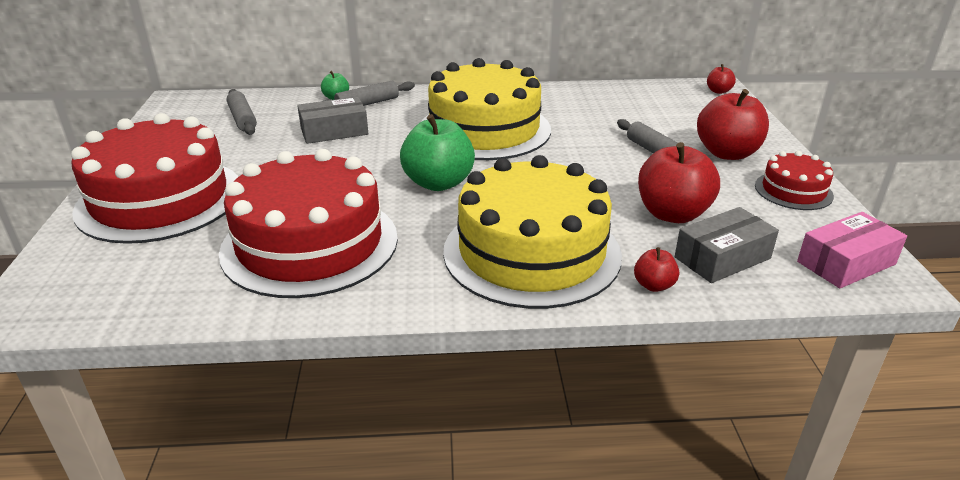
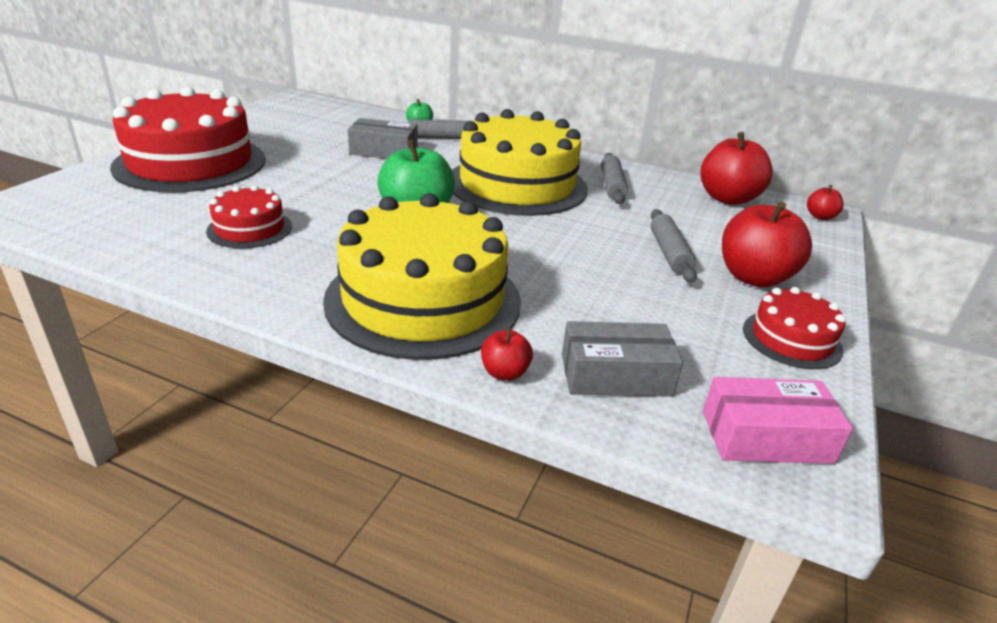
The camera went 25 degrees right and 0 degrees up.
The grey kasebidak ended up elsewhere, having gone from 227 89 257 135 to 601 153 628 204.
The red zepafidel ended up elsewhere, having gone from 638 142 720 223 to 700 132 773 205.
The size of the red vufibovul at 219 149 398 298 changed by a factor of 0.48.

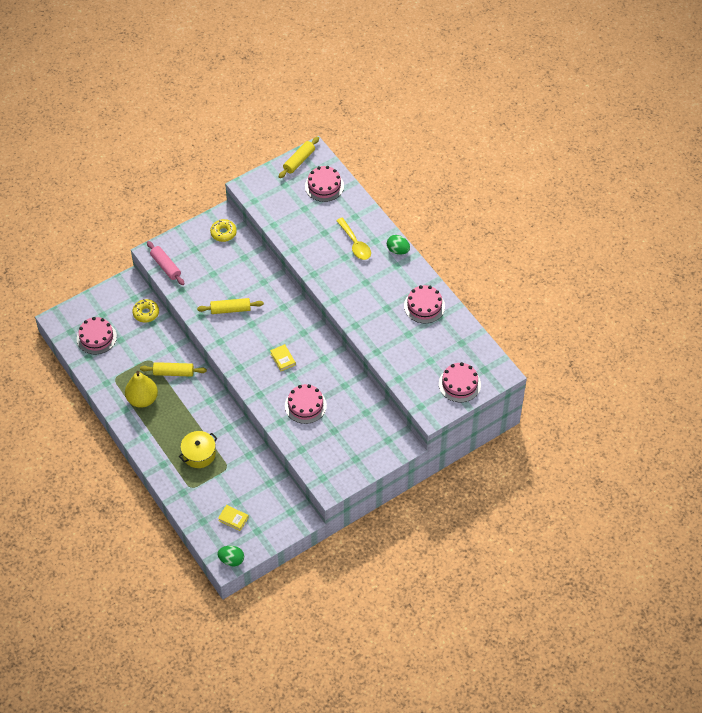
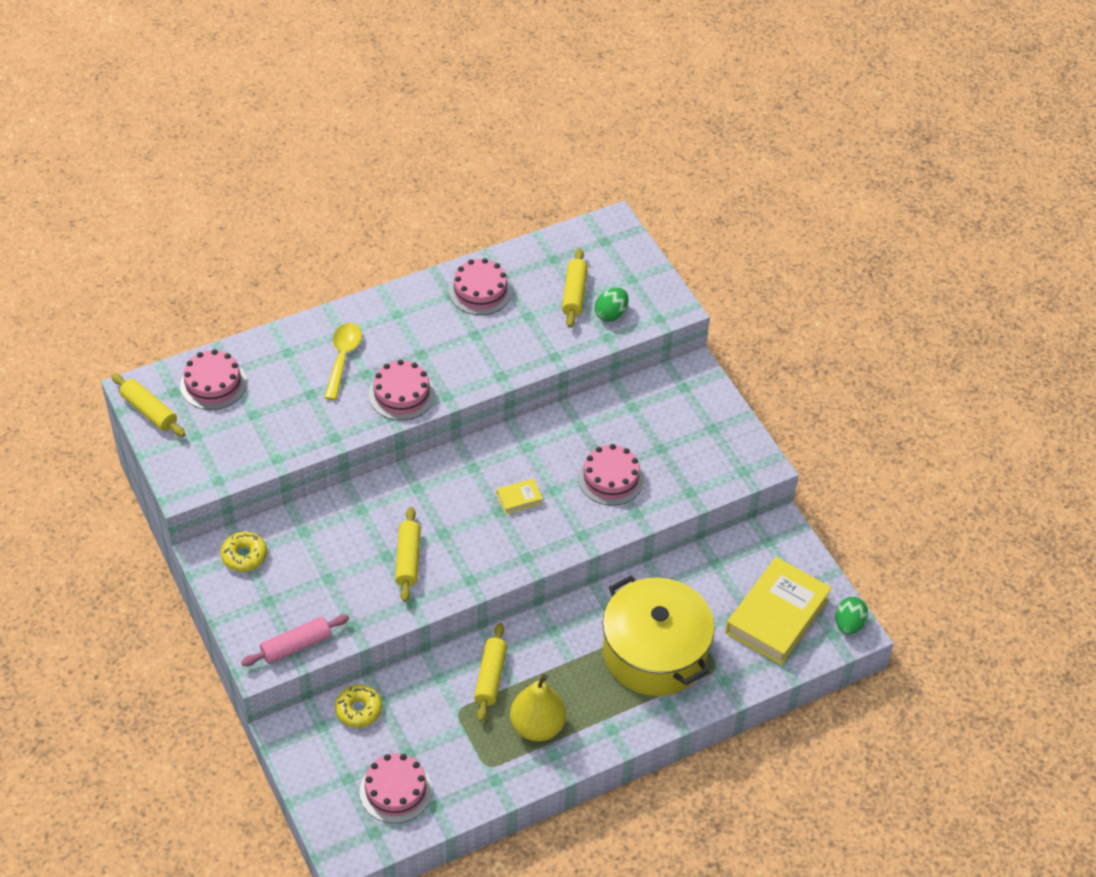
The camera went 85 degrees left and 5 degrees down.
The second view gained the yellow kasebidak at 562 248 588 328.
The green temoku ended up elsewhere, having gone from 387 235 410 255 to 594 288 629 322.
The pink vufibovul ended up elsewhere, having gone from 439 362 481 402 to 369 360 435 420.
The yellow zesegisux at 336 218 371 260 ended up facing another way, 60 degrees counterclockwise from before.
The size of the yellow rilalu at 179 431 218 468 changed by a factor of 1.92.
The size of the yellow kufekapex at 218 505 249 531 changed by a factor of 2.39.

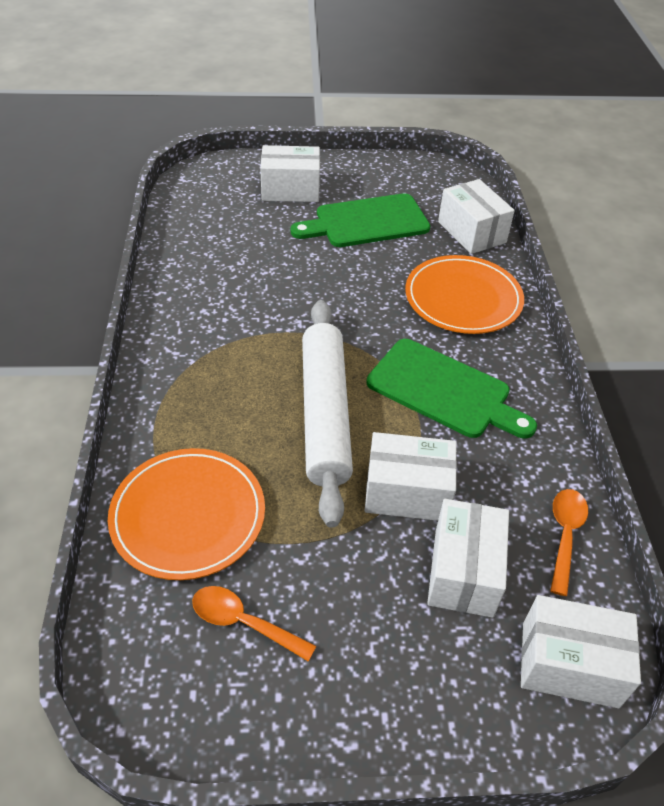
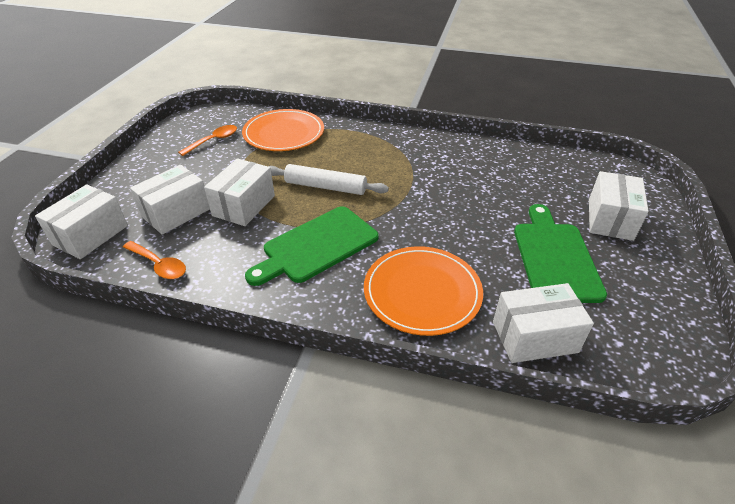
The camera went 110 degrees right and 5 degrees down.
The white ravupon at 427 499 509 618 ended up facing another way, 75 degrees counterclockwise from before.
The size of the white kasebidak at 302 300 353 528 changed by a factor of 0.66.

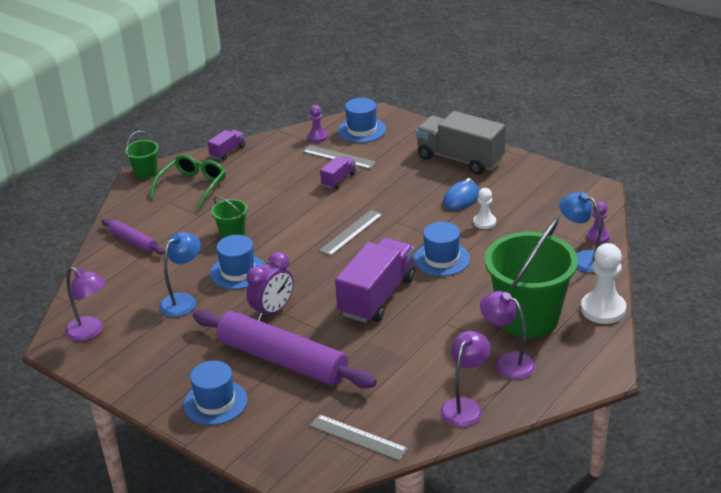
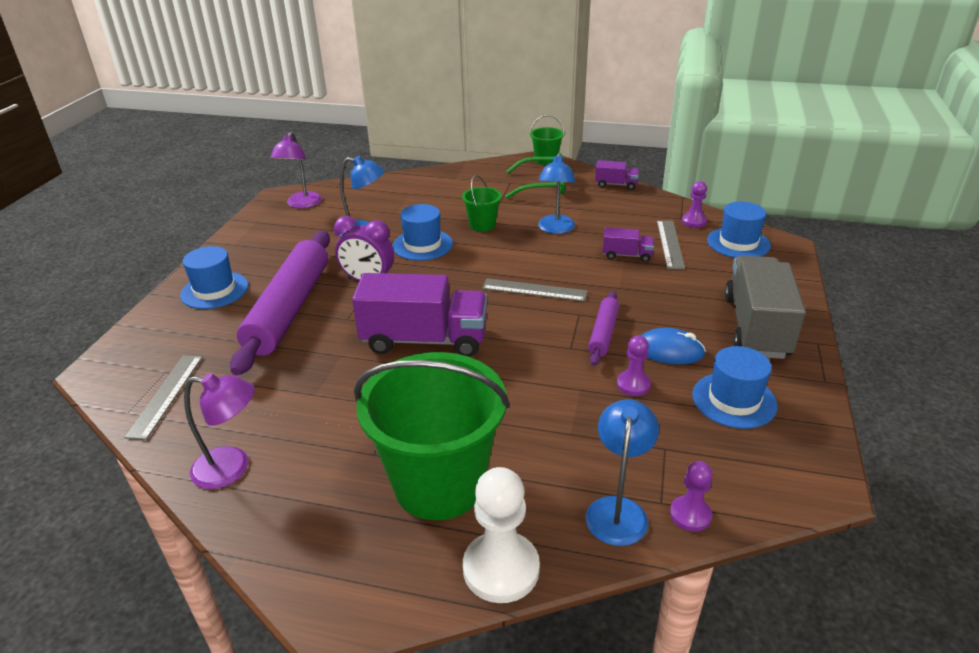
The camera went 65 degrees right and 0 degrees up.
The second view lost the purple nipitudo at 480 291 536 379.
The second view gained the blue nipitudo at 538 152 575 234.
The purple kasebidak ended up elsewhere, having gone from 101 219 165 254 to 588 291 619 366.
The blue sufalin ended up elsewhere, having gone from 414 222 470 276 to 692 346 778 429.
What was the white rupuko at 473 188 496 229 turned into the purple rupuko at 617 336 651 396.

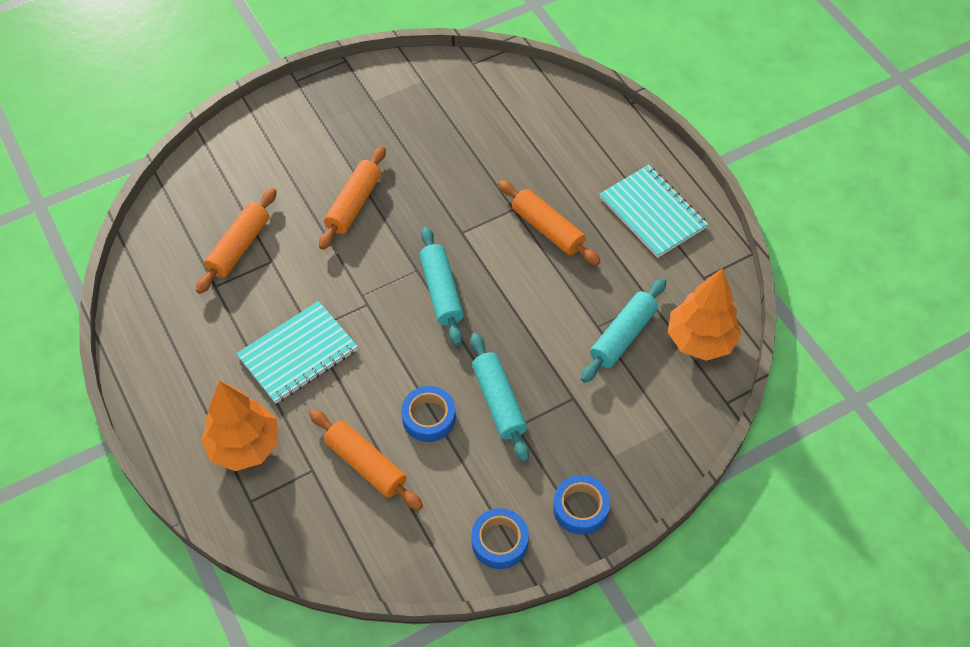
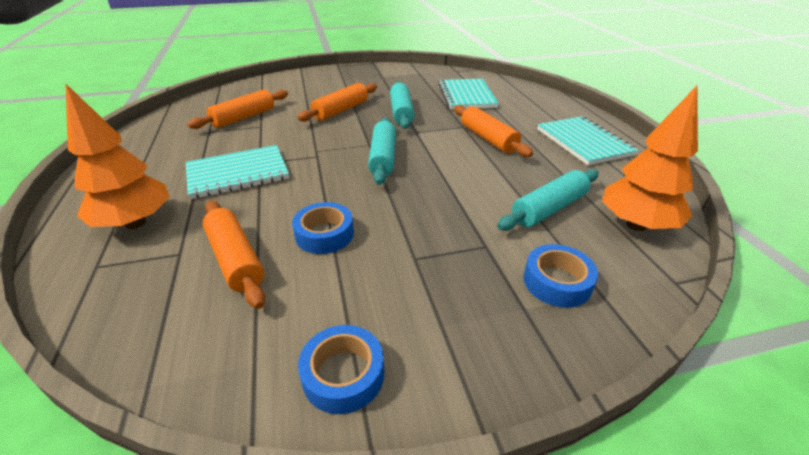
The camera went 15 degrees right and 20 degrees down.
The second view gained the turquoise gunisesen at 438 79 499 109.
The turquoise kasebidak ended up elsewhere, having gone from 471 333 529 462 to 390 82 414 129.
The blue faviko ended up elsewhere, having gone from 553 475 610 535 to 523 244 598 308.

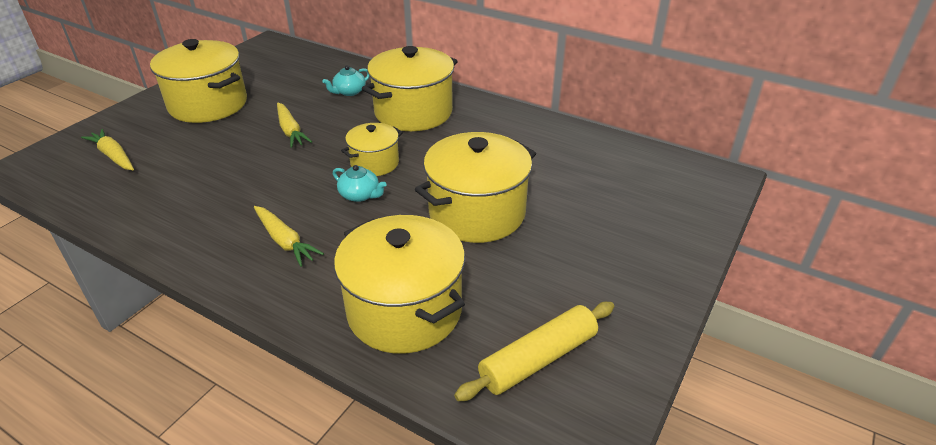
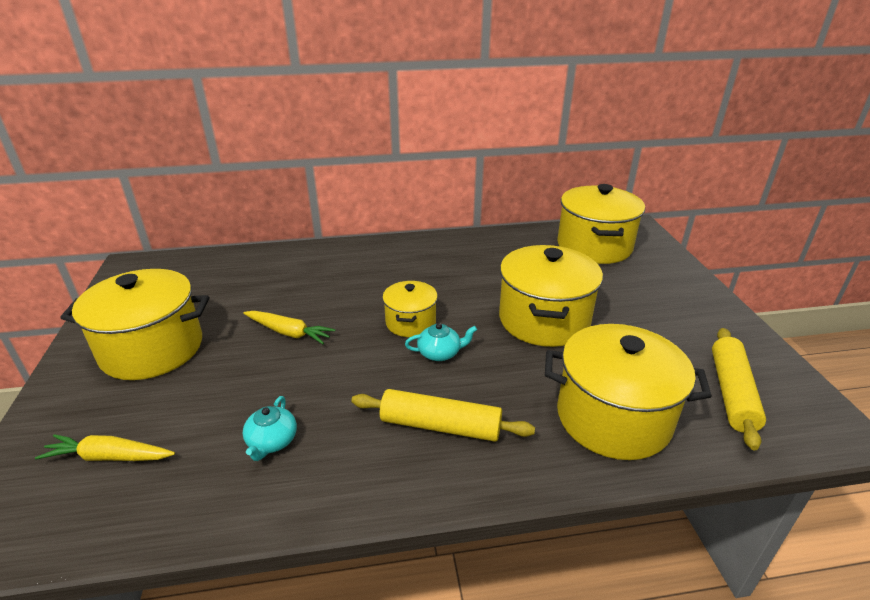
The camera went 40 degrees left and 5 degrees down.
The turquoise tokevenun ended up elsewhere, having gone from 322 65 370 96 to 243 396 297 461.
The yellow rilalu ended up elsewhere, having gone from 362 46 458 131 to 558 184 645 264.
Where the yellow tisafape stood at 254 206 324 267, the yellow kasebidak came to stand at 351 389 535 442.

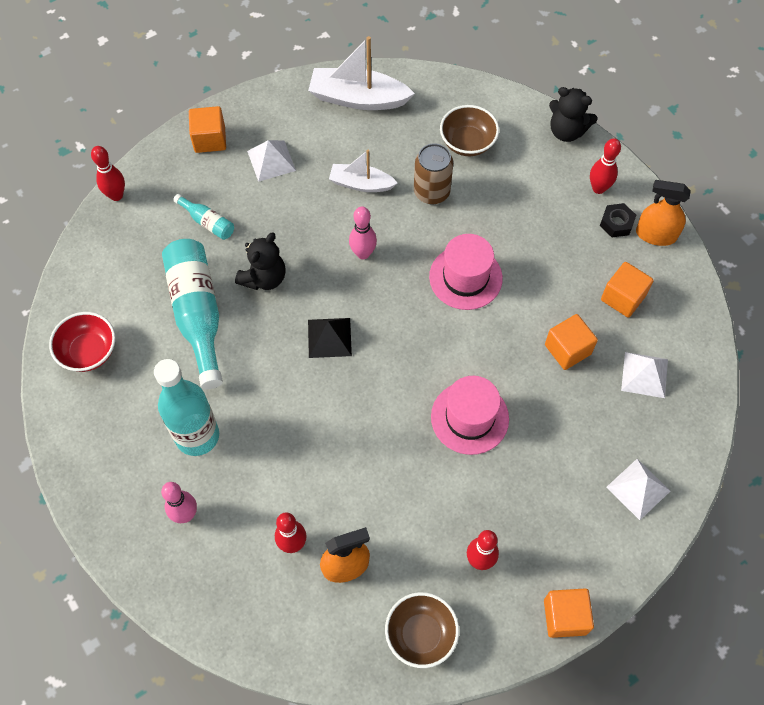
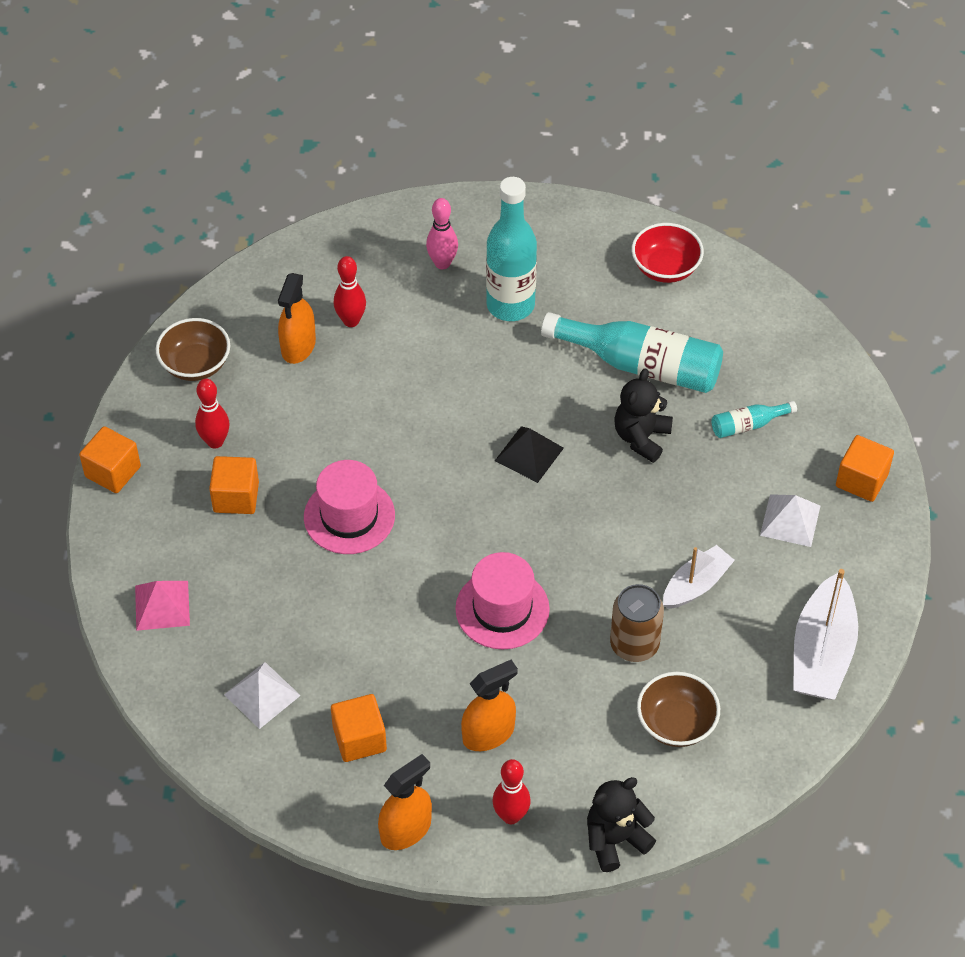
The camera went 125 degrees right and 10 degrees down.
The second view lost the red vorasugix at 91 146 125 201.
The second view lost the pink vorasugix at 349 207 377 259.
The second view lost the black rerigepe at 600 203 636 237.
The second view gained the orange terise at 461 659 518 751.
The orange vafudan ended up elsewhere, having gone from 545 314 598 370 to 209 456 259 514.
What was the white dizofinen at 606 459 670 520 turned into the pink dizofinen at 135 581 190 631.
The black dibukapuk at 235 232 286 290 ended up facing another way, 45 degrees clockwise from before.
The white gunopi at 308 36 415 110 ended up facing another way, 150 degrees clockwise from before.

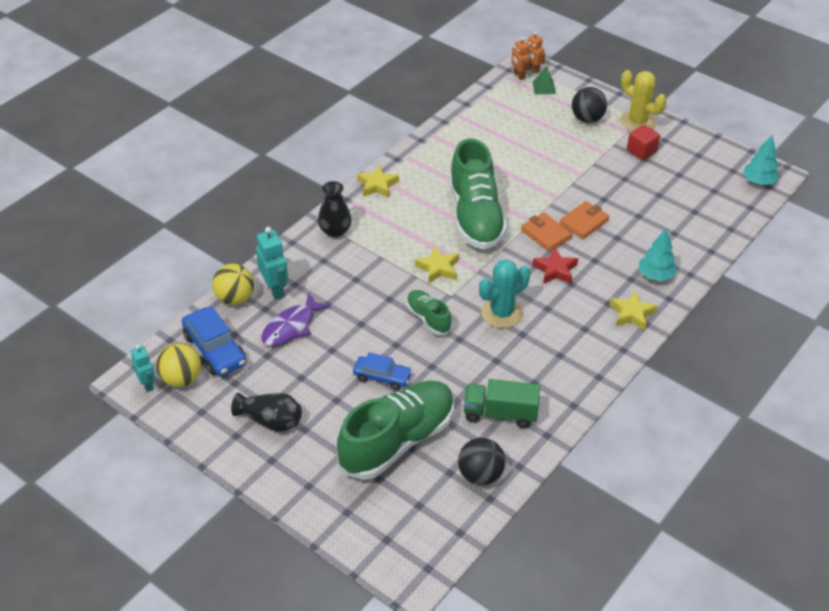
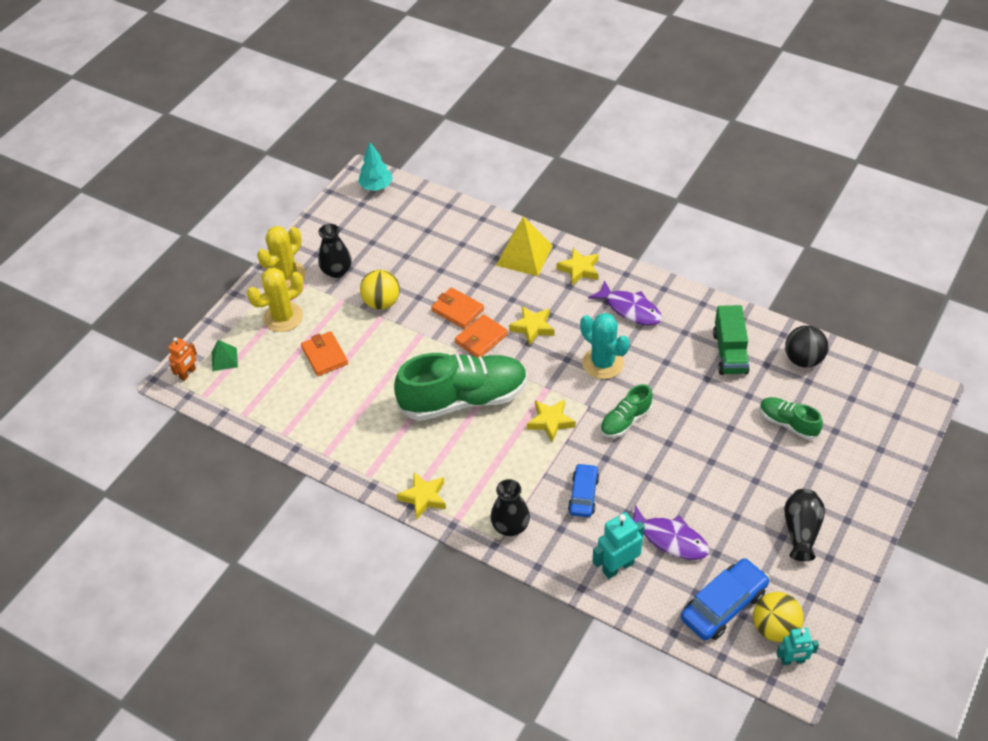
The camera went 95 degrees left and 5 degrees up.
The second view lost the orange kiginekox at 511 37 530 80.
The second view gained the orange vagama at 301 331 348 376.
The second view gained the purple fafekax at 588 280 662 325.
The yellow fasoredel ended up elsewhere, having gone from 212 264 254 305 to 360 270 400 310.
The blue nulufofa ended up elsewhere, having gone from 353 352 413 390 to 568 463 599 517.
Where the black fasoredel stood at 572 87 607 123, the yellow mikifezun came to stand at 247 267 304 332.
Where the red vafudan stood at 627 125 660 160, the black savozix came to stand at 318 224 352 278.
Where the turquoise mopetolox stood at 639 229 677 281, the yellow dizofinen came to stand at 496 216 553 276.
What was the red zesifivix at 533 247 578 284 turned into the yellow zesifivix at 509 306 554 346.
The turquoise kiginekox at 131 345 155 392 ended up facing another way, 150 degrees counterclockwise from before.
The size of the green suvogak at 337 381 454 480 changed by a factor of 0.49.

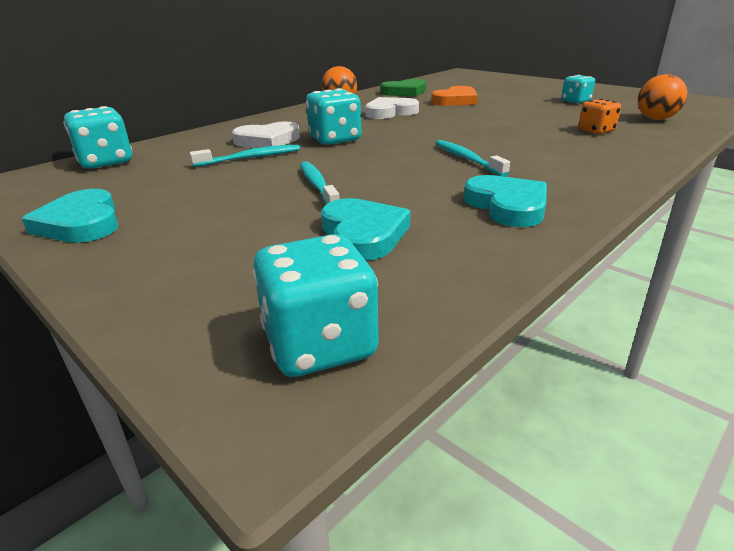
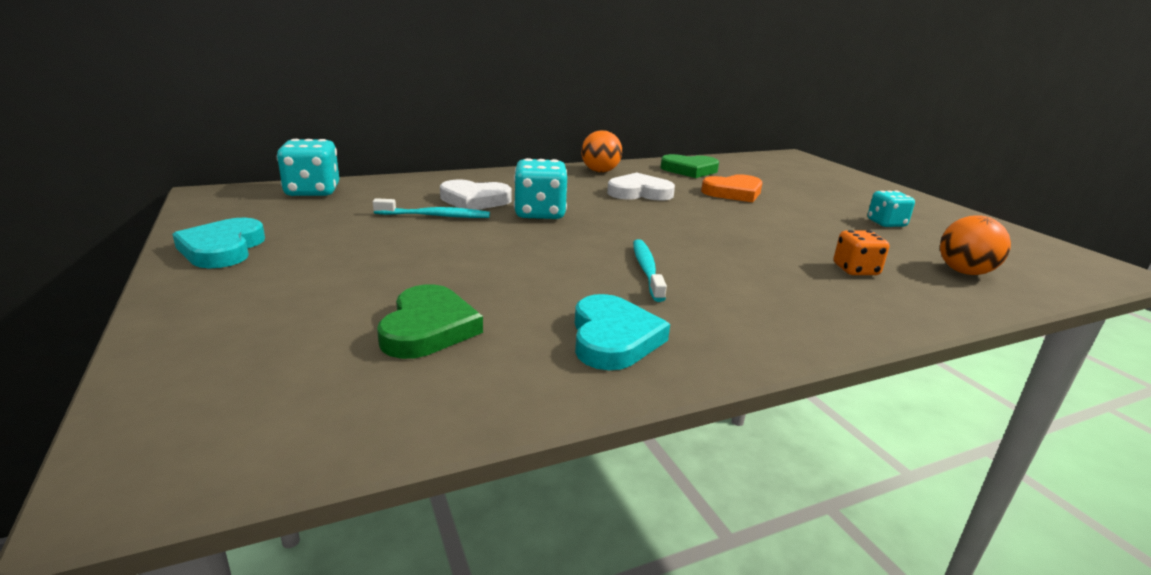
The camera went 20 degrees right and 5 degrees down.
The second view lost the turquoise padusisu at 252 234 379 377.
The second view lost the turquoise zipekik at 300 161 339 204.
What was the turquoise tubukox at 321 198 411 261 turned into the green tubukox at 377 284 483 359.

